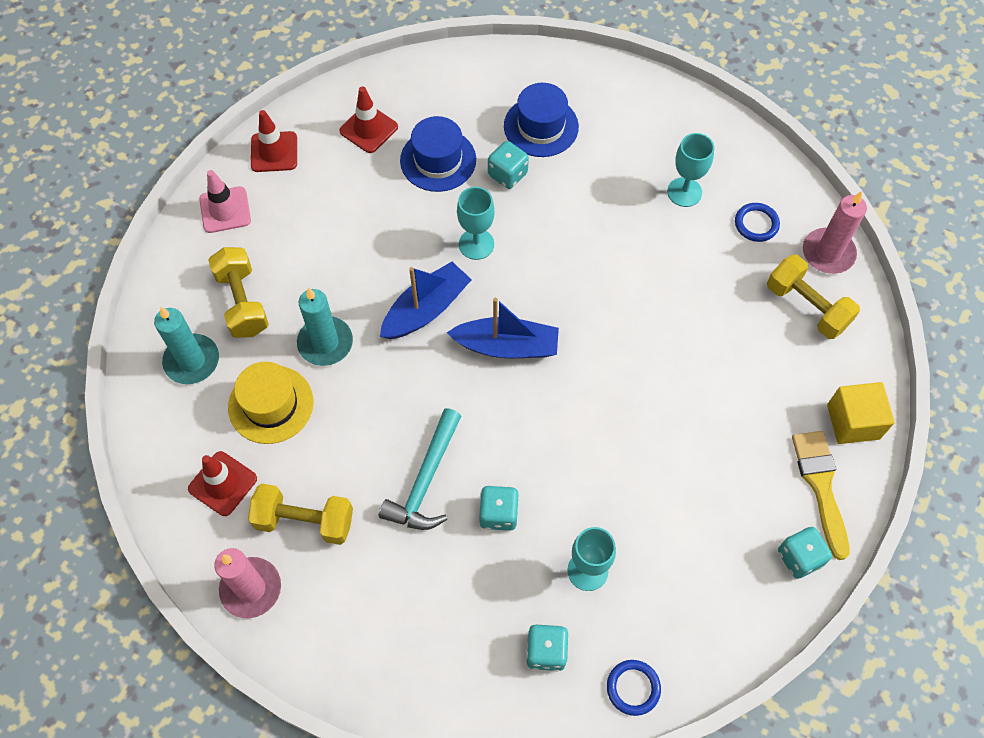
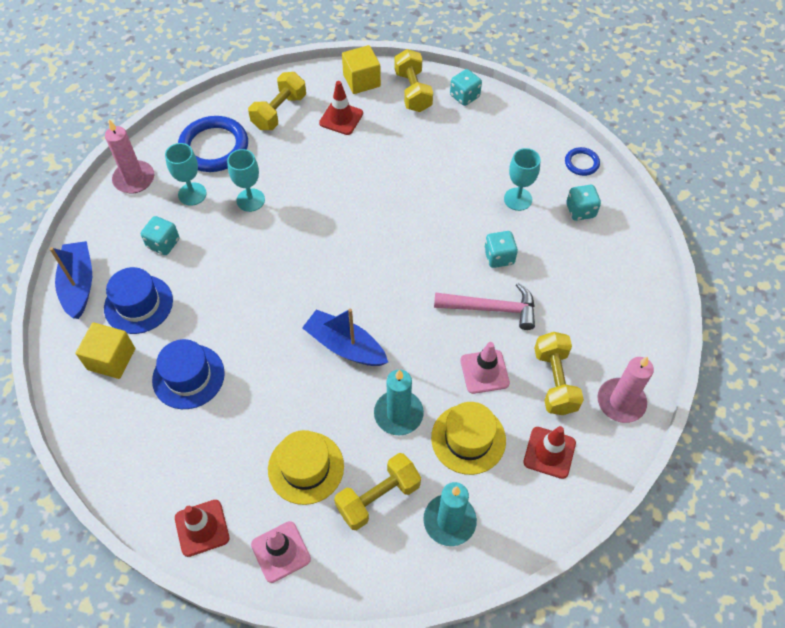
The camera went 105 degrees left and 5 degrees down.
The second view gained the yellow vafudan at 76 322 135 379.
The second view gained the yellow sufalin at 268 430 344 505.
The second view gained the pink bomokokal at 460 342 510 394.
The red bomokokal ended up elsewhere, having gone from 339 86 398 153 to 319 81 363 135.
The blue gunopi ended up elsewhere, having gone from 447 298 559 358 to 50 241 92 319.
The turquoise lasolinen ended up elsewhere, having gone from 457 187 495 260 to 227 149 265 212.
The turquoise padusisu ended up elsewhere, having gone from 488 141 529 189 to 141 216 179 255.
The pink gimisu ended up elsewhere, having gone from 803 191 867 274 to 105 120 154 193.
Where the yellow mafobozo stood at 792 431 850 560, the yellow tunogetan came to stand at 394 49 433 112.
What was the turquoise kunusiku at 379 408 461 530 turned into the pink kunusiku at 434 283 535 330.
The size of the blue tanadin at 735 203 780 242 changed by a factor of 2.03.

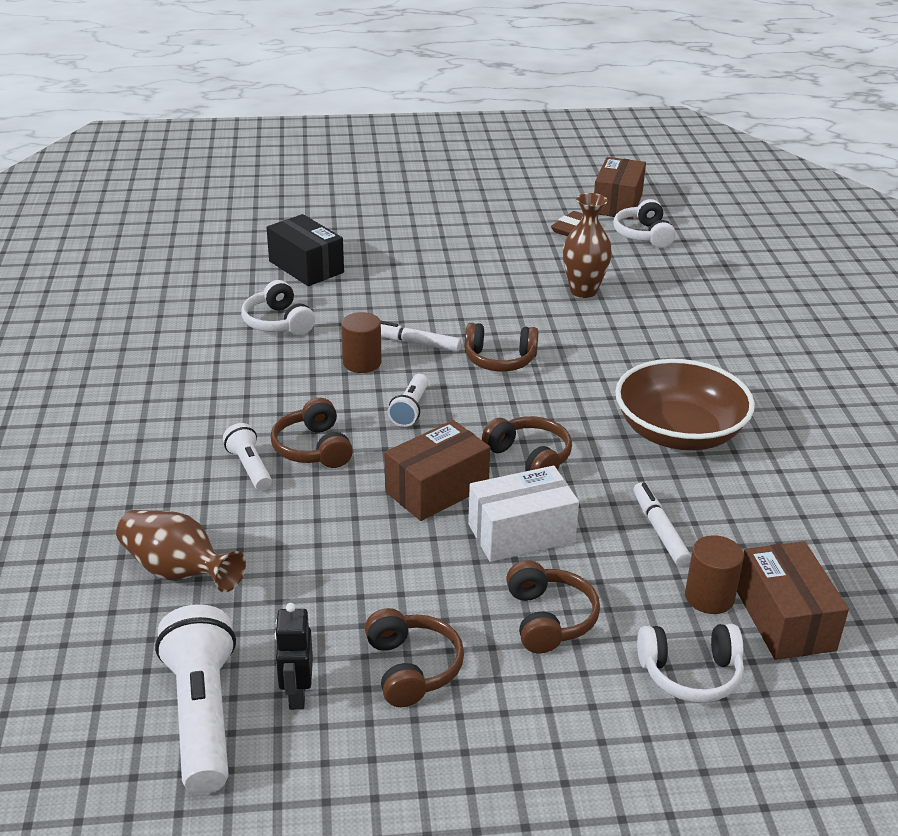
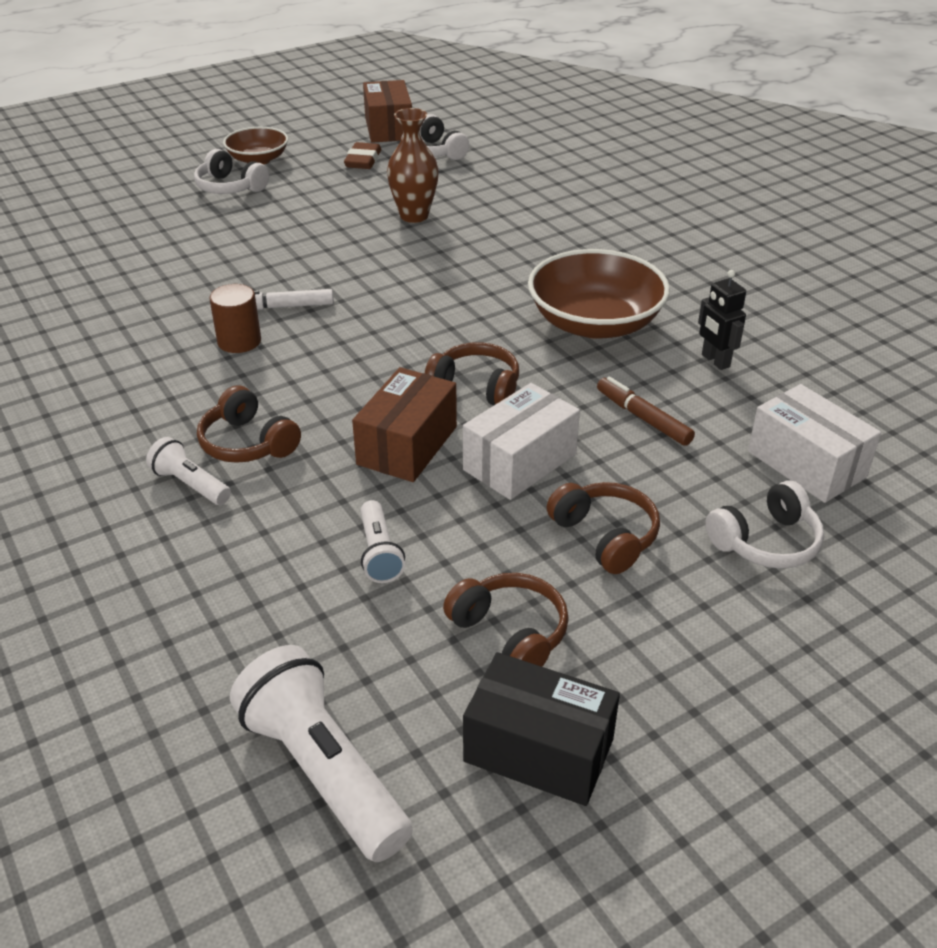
The camera went 25 degrees left and 5 degrees up.
The second view lost the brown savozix at 116 510 246 592.
The second view lost the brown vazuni at 465 323 539 371.
The second view lost the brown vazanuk at 685 535 744 614.
The second view gained the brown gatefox at 223 127 288 164.
The white vazuni ended up elsewhere, having gone from 241 280 315 335 to 194 149 269 194.
The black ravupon ended up elsewhere, having gone from 267 214 344 286 to 463 652 620 806.
The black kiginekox ended up elsewhere, having gone from 274 603 313 710 to 698 270 746 370.
The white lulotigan ended up elsewhere, having gone from 388 374 428 427 to 360 500 405 583.
What was the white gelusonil at 633 483 691 566 turned into the brown gelusonil at 597 377 695 446.
What was the brown ravupon at 737 541 849 660 turned into the white ravupon at 748 384 881 503.

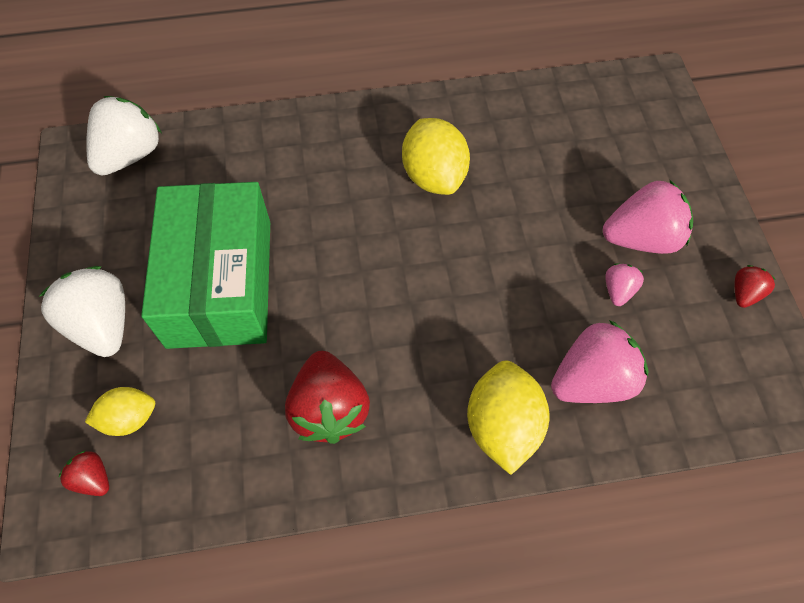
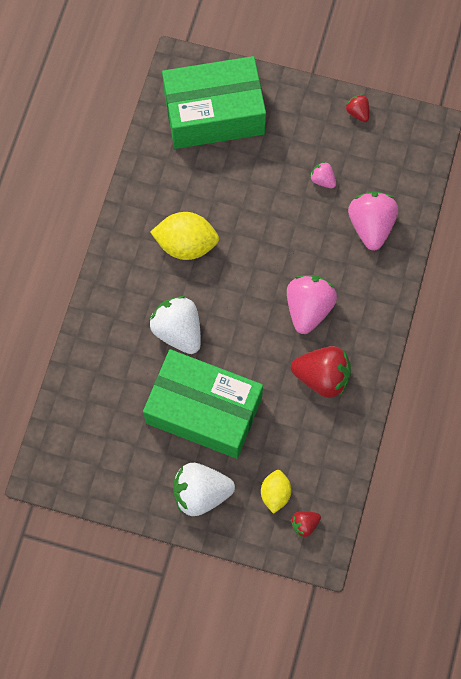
The camera went 65 degrees left and 10 degrees up.
The second view lost the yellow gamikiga at 467 361 549 475.
The second view gained the green ravupon at 162 56 266 149.
The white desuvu ended up elsewhere, having gone from 86 96 162 176 to 149 296 201 354.
The pink desuvu ended up elsewhere, having gone from 603 179 693 254 to 287 275 337 334.

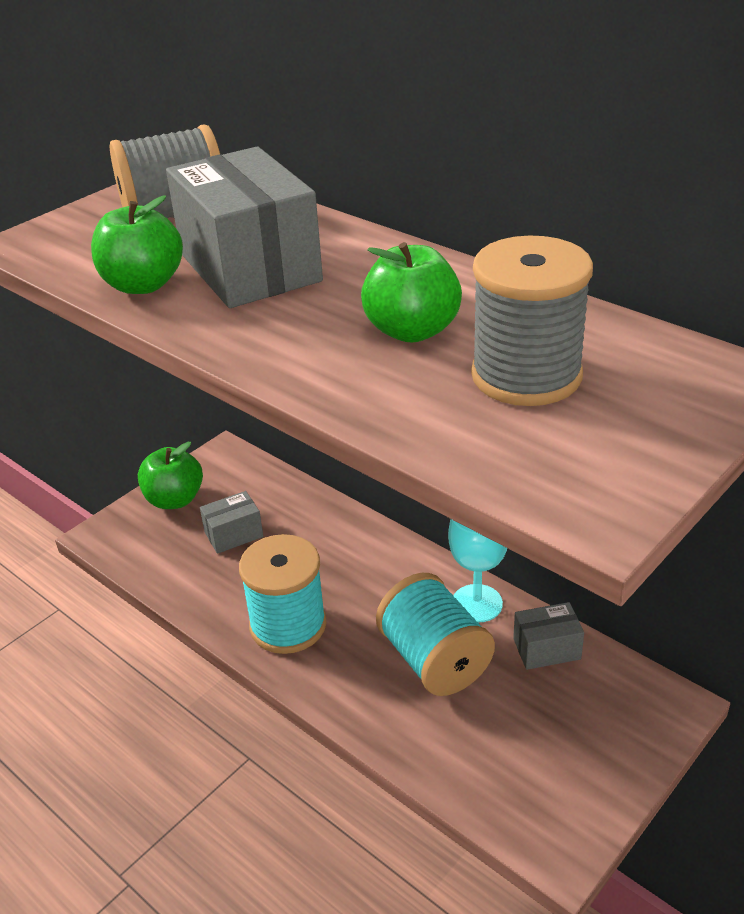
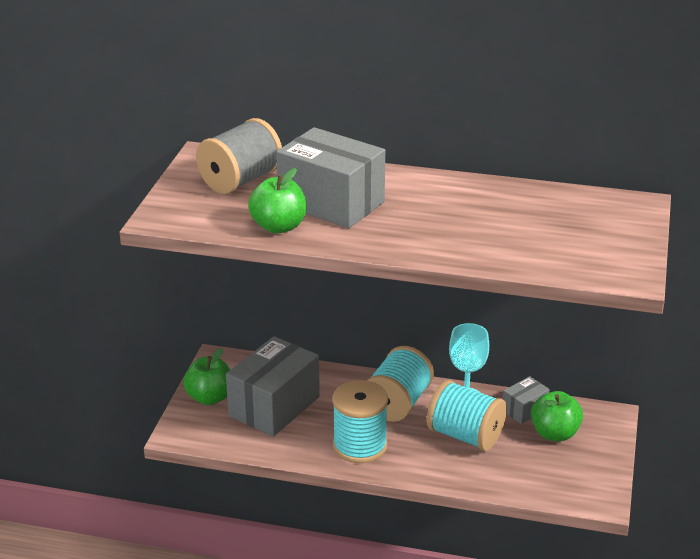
The camera went 30 degrees left and 5 degrees down.
The second view lost the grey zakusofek at 471 235 593 406.
The second view gained the turquoise zakusofek at 367 346 434 422.
The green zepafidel ended up elsewhere, having gone from 361 242 462 343 to 531 391 583 441.
The size of the grey ravupon at 200 491 263 554 changed by a factor of 2.07.

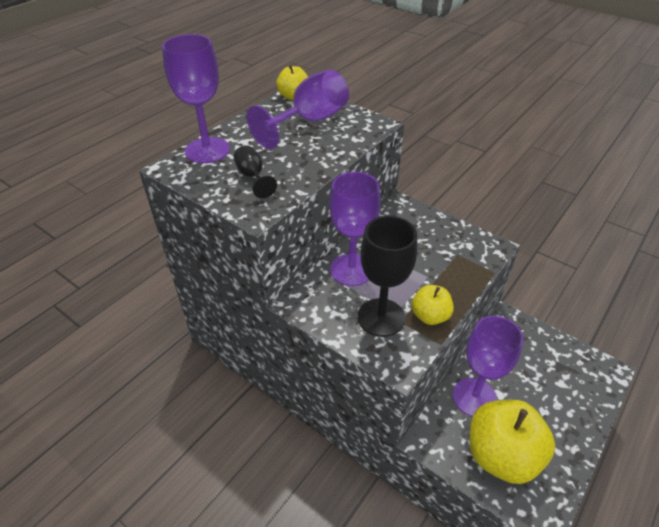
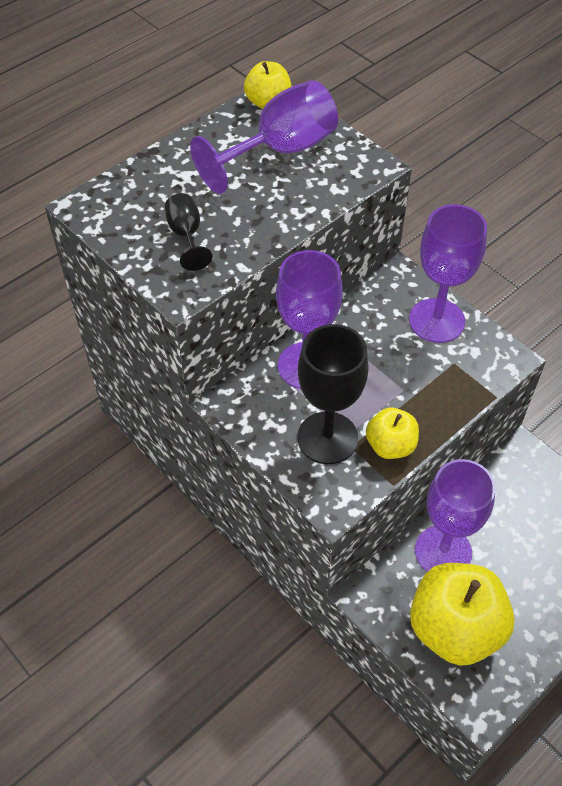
The camera went 10 degrees right and 10 degrees up.
The purple lasolinen ended up elsewhere, having gone from 162 34 230 163 to 409 204 487 343.

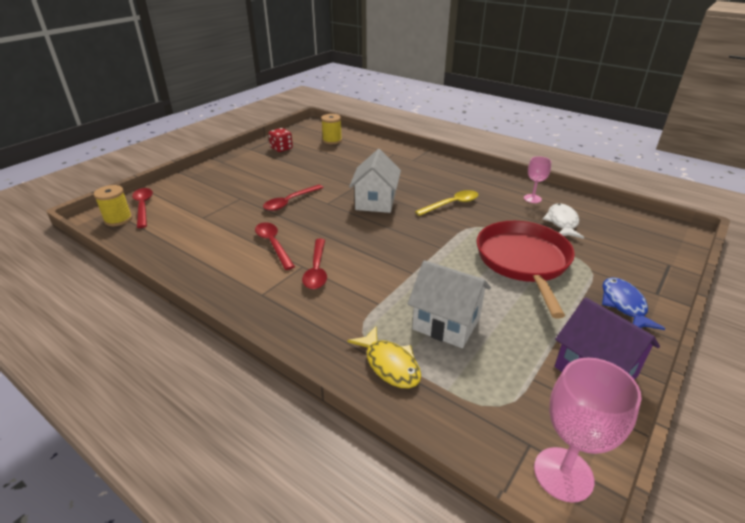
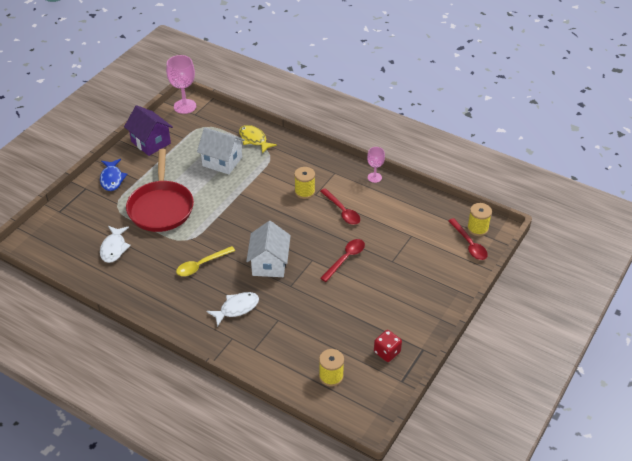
The camera went 175 degrees right and 10 degrees up.
The second view gained the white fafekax at 206 292 259 327.
The pink lasolinen ended up elsewhere, having gone from 524 156 551 203 to 367 147 385 183.
Where the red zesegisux stood at 302 239 327 289, the yellow zakusofek came to stand at 294 167 315 199.

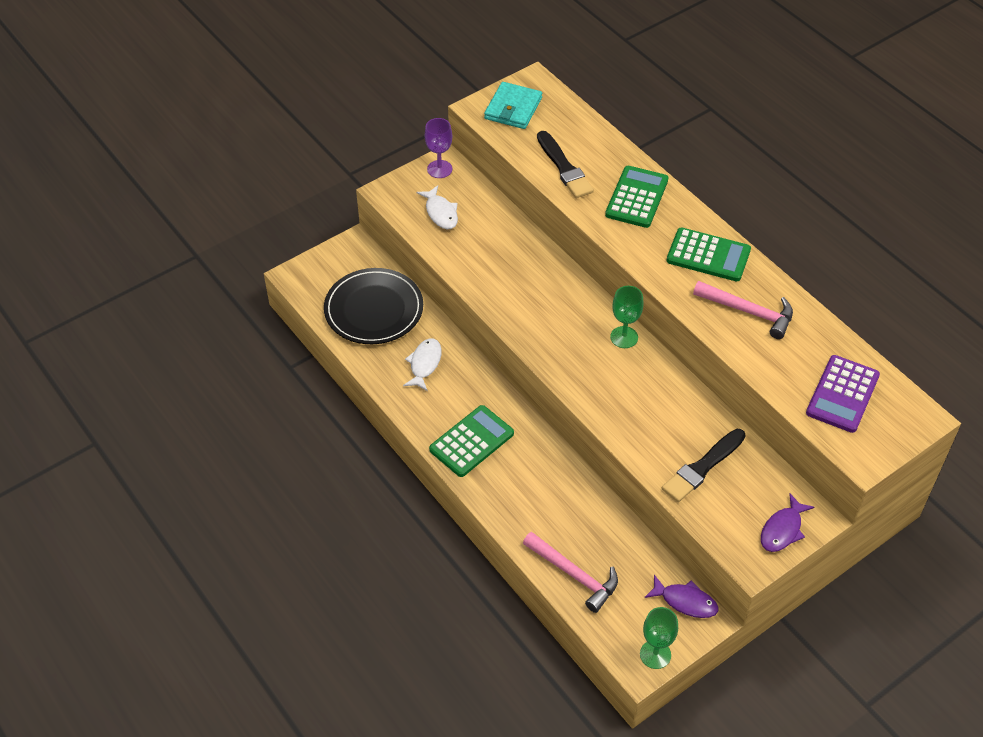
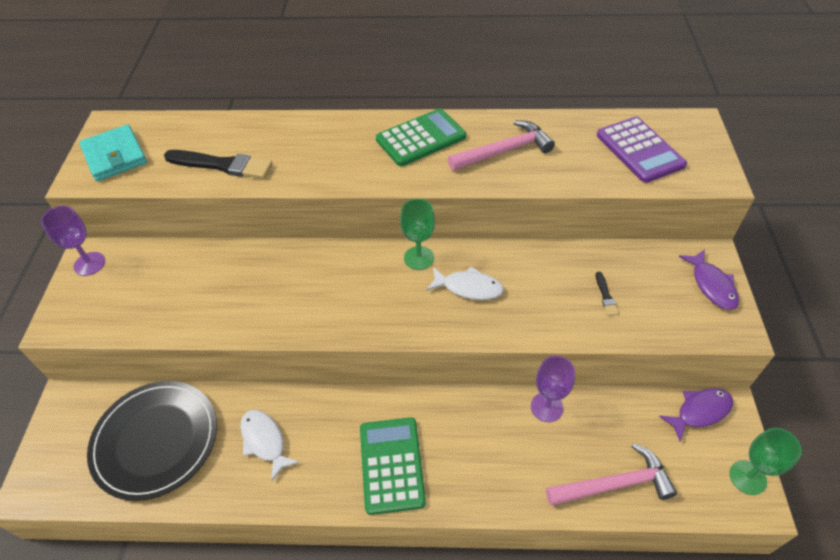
The camera went 50 degrees left and 0 degrees up.
The second view lost the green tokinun at 605 166 669 228.
The second view gained the purple lasolinen at 531 356 575 422.
The white fafekax ended up elsewhere, having gone from 416 185 458 229 to 426 267 504 300.
The size of the black mafobozo at 662 429 746 502 changed by a factor of 0.45.

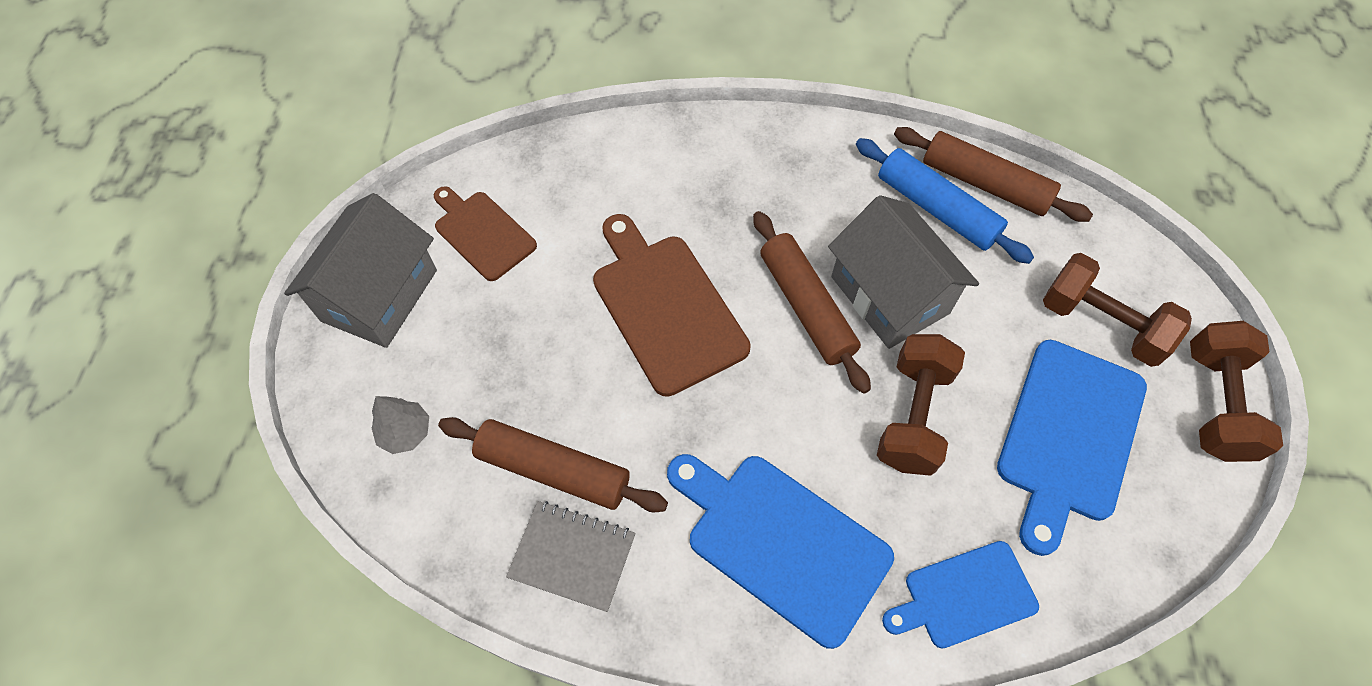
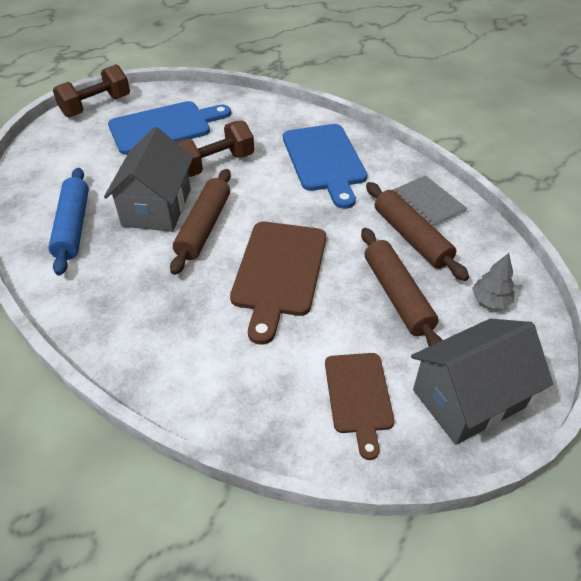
The camera went 140 degrees left and 15 degrees down.
The second view lost the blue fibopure at 882 541 1039 648.
The second view lost the brown tunogetan at 1043 253 1192 367.
The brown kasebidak ended up elsewhere, having gone from 894 127 1093 222 to 361 228 442 346.

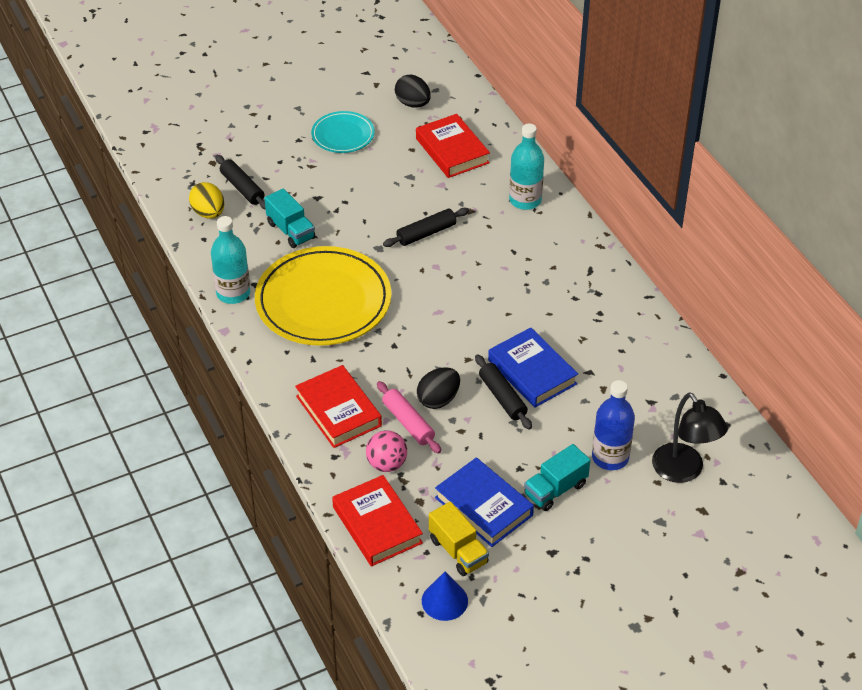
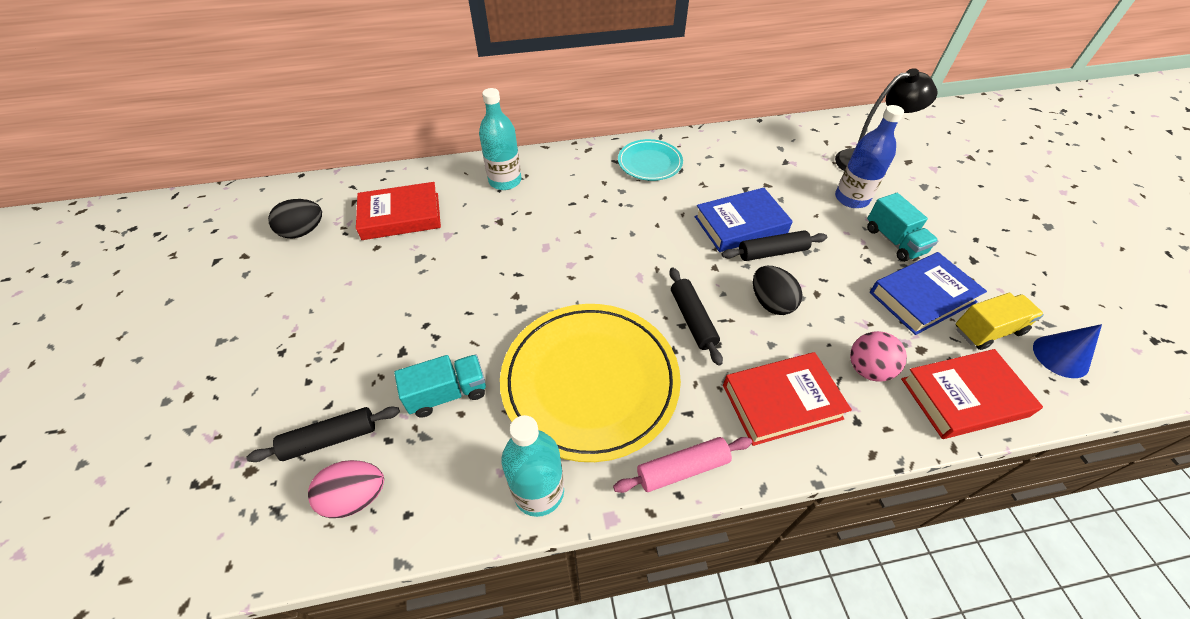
The camera went 75 degrees left and 5 degrees up.
The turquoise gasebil ended up elsewhere, having gone from 311 111 375 153 to 618 139 683 181.
The pink kasebidak ended up elsewhere, having gone from 377 381 441 454 to 613 437 752 493.
The black kasebidak ended up elsewhere, having gone from 383 208 469 247 to 669 268 723 366.
What was the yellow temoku at 189 182 224 218 turned into the pink temoku at 308 460 384 518.

